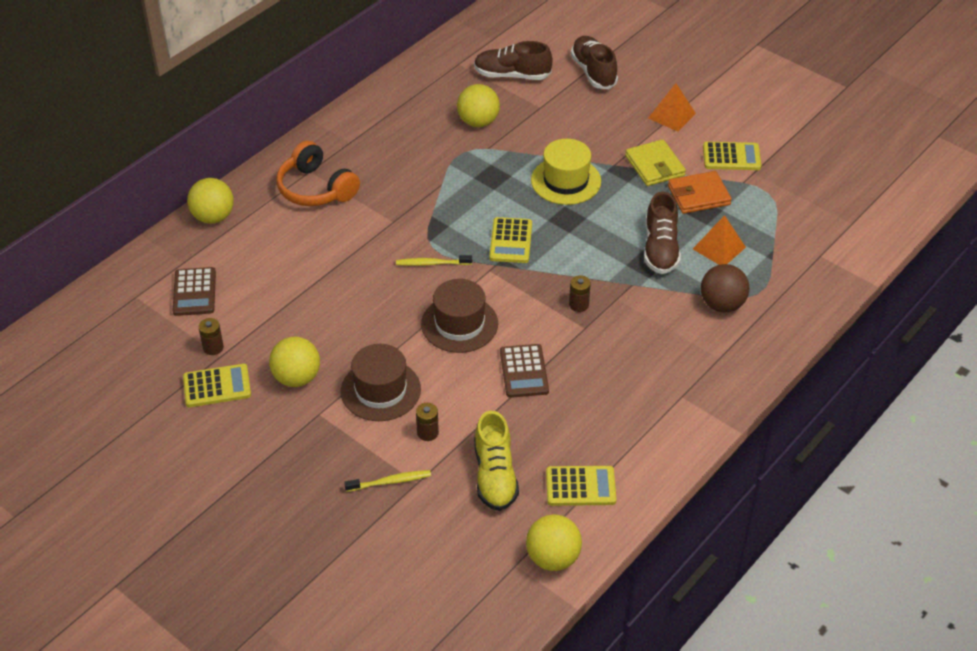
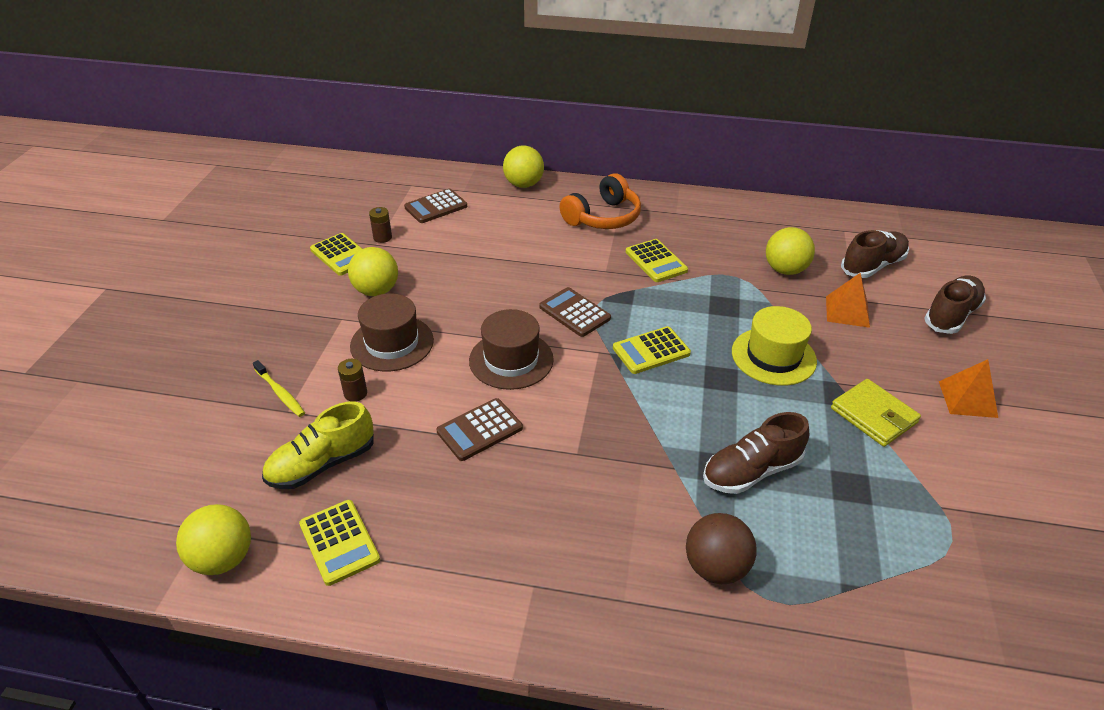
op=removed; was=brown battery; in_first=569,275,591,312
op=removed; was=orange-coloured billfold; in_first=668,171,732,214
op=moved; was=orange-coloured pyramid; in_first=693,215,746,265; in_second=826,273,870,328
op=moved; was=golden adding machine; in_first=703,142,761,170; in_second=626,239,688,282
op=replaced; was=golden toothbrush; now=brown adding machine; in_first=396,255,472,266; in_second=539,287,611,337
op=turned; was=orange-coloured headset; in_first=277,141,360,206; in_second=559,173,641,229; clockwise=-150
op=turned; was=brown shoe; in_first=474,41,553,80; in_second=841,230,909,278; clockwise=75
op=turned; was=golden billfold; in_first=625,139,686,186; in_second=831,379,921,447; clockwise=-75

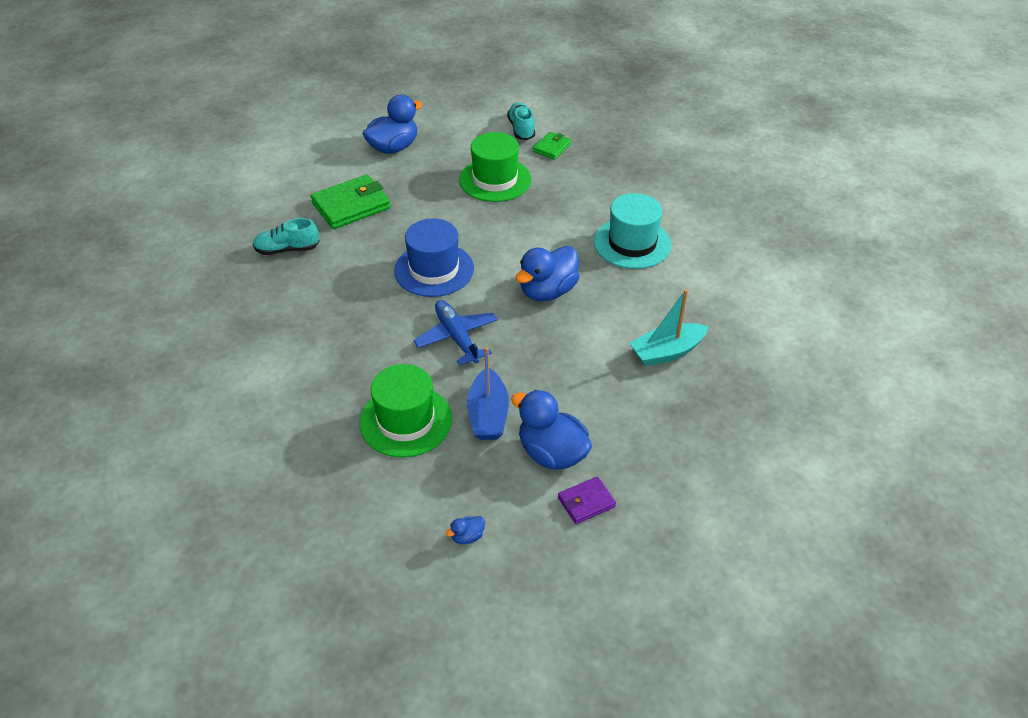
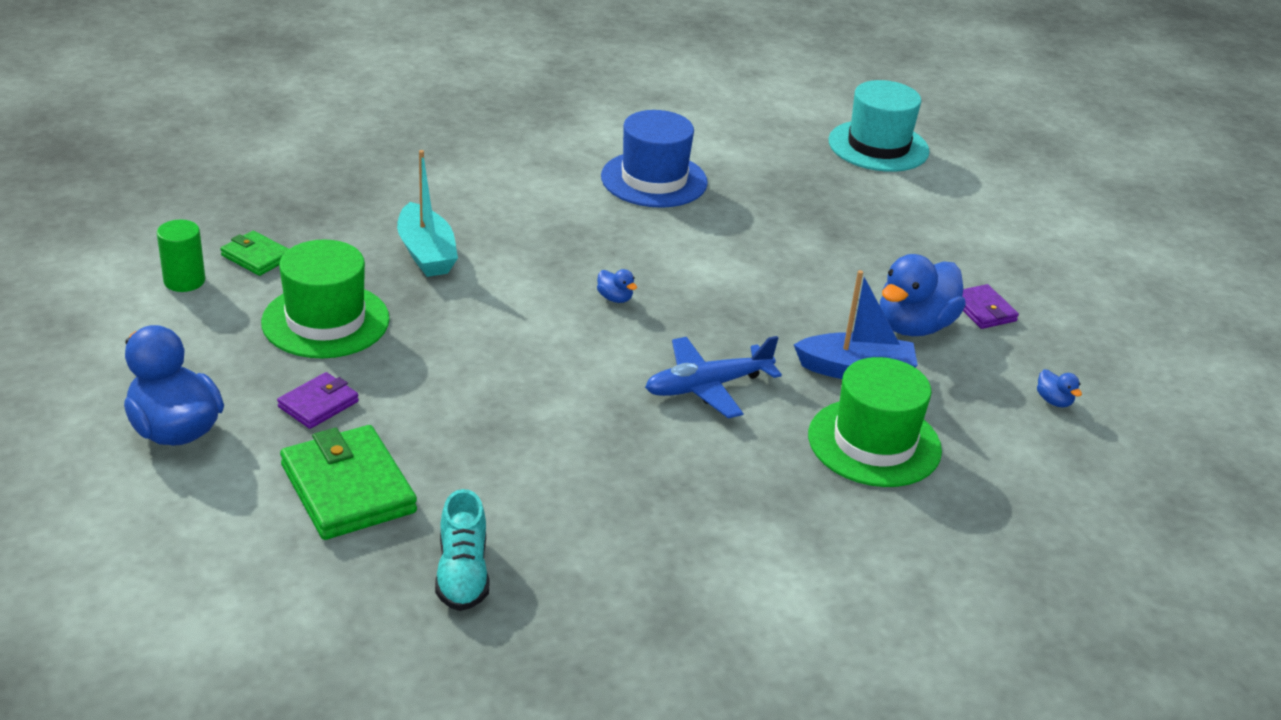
op=added; now=purple billfold; in_second=277,372,359,429
op=moved; was=royal blue top hat; in_first=394,218,474,297; in_second=601,110,708,208
op=moved; was=teal top hat; in_first=594,193,672,269; in_second=829,80,929,172
op=moved; was=teal toy boat; in_first=629,289,709,367; in_second=397,150,458,277
op=replaced; was=teal shoe; now=emerald solid cylinder; in_first=507,102,535,140; in_second=157,220,205,292
op=resized; was=royal blue toy duck; in_first=515,246,579,301; in_second=597,269,637,303; ratio=0.42

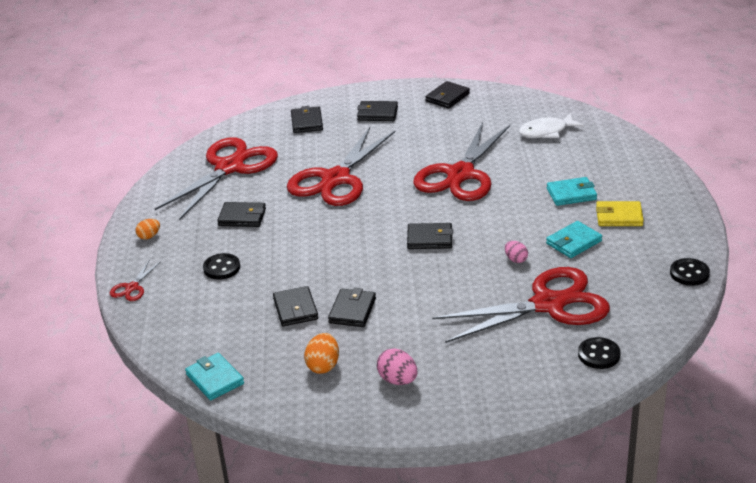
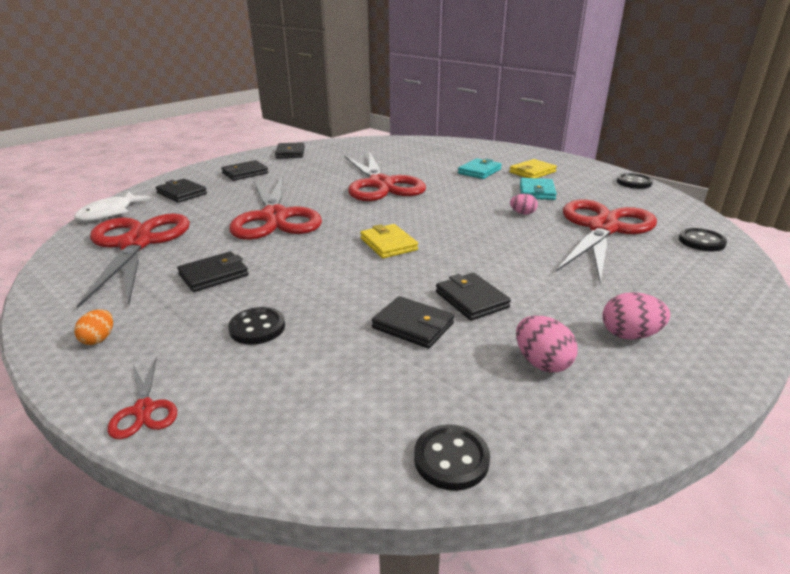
op=removed; was=ebony billfold; in_first=407,223,453,249
op=added; now=golden billfold; in_second=360,224,418,259
op=moved; was=snow-white fish figure; in_first=519,113,584,138; in_second=74,192,150,221
op=replaced; was=teal billfold; now=ebony button; in_first=185,353,244,400; in_second=414,424,490,491
op=recoloured; was=orange-coloured egg; now=rosy egg; in_first=304,333,339,374; in_second=516,315,578,373

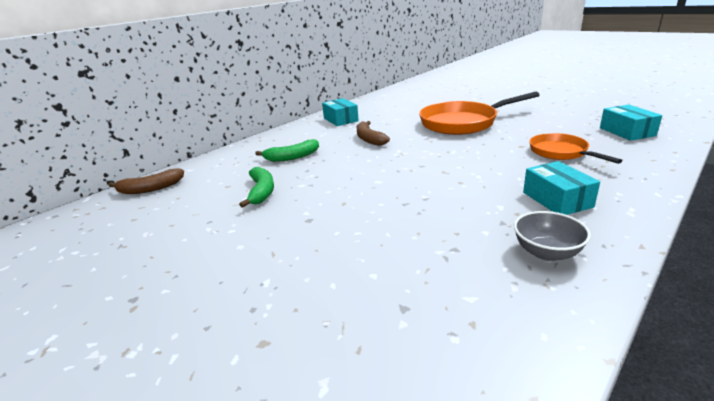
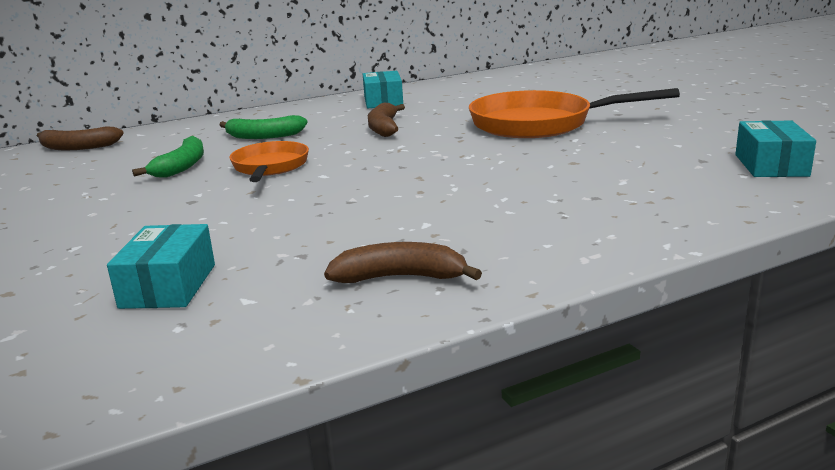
op=moved; was=teal package; in_first=523,161,600,215; in_second=107,224,215,309
op=moved; was=orange-coloured skillet; in_first=529,133,623,164; in_second=229,141,309,182
op=replaced; was=gray deep dish; now=brown banana; in_first=514,211,591,261; in_second=324,242,482,283

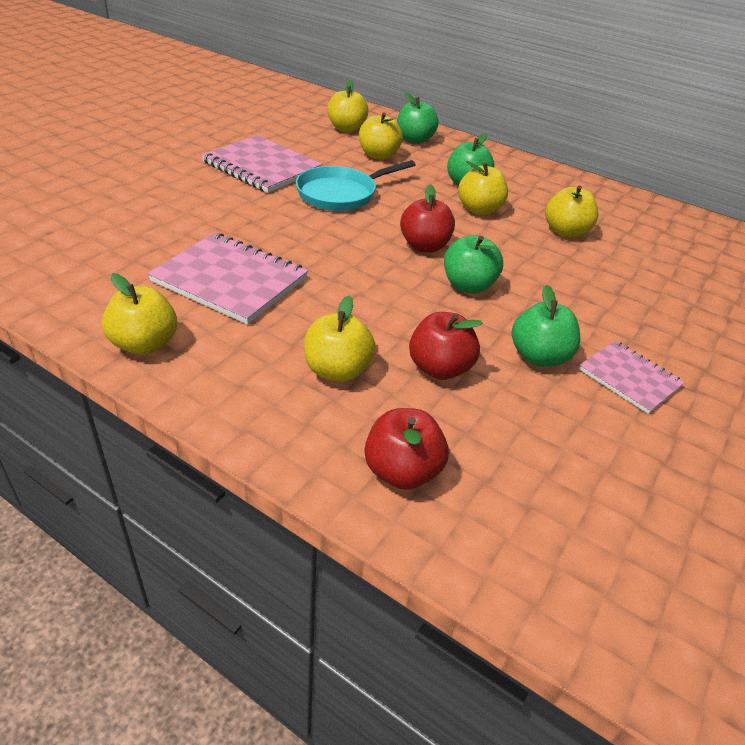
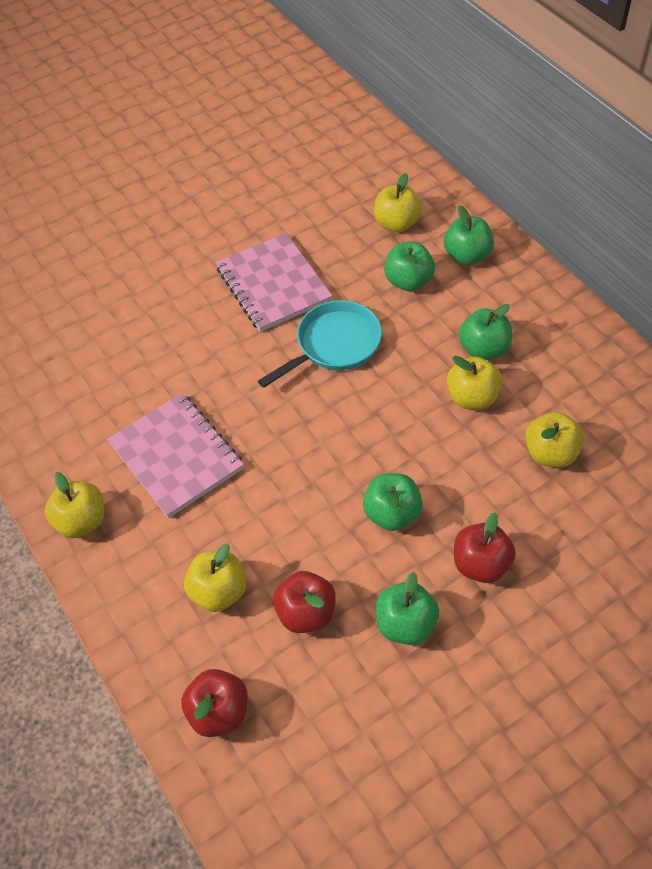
op=removed; was=rosy notepad; in_first=579,341,685,414
op=moved; was=crimson apple; in_first=400,185,455,252; in_second=454,512,516,583
op=recoloured; was=golden apple; now=emerald apple; in_first=359,112,403,160; in_second=385,242,435,291
op=turned; was=teal skillet; in_first=296,160,415,211; in_second=258,300,382,388; clockwise=150

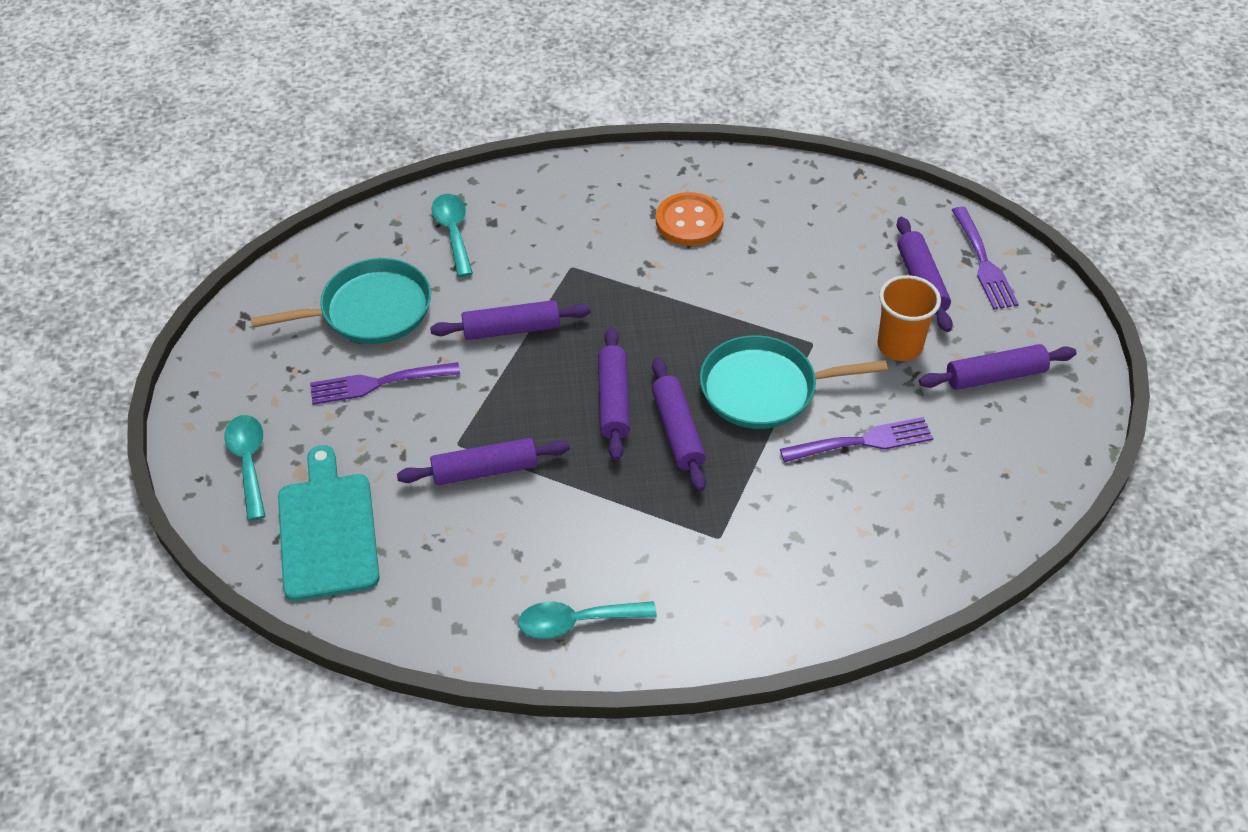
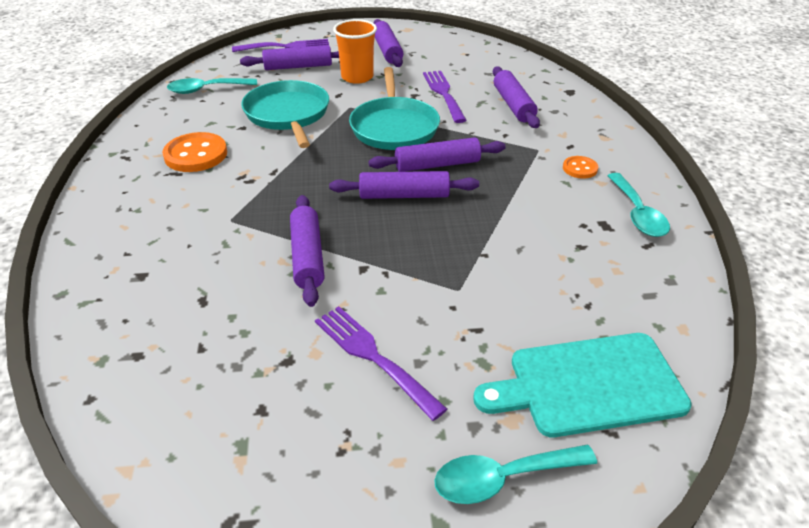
op=added; now=orange-coloured button; in_second=563,156,598,179
op=moved; was=teal skillet; in_first=251,258,431,344; in_second=241,80,329,148
op=moved; was=purple dough roller; in_first=397,438,570,485; in_second=493,66,540,128
op=moved; was=teal tablespoon; in_first=431,194,473,277; in_second=167,78,257,94
op=turned; was=purple table fork; in_first=310,362,460,405; in_second=315,306,447,421; clockwise=150

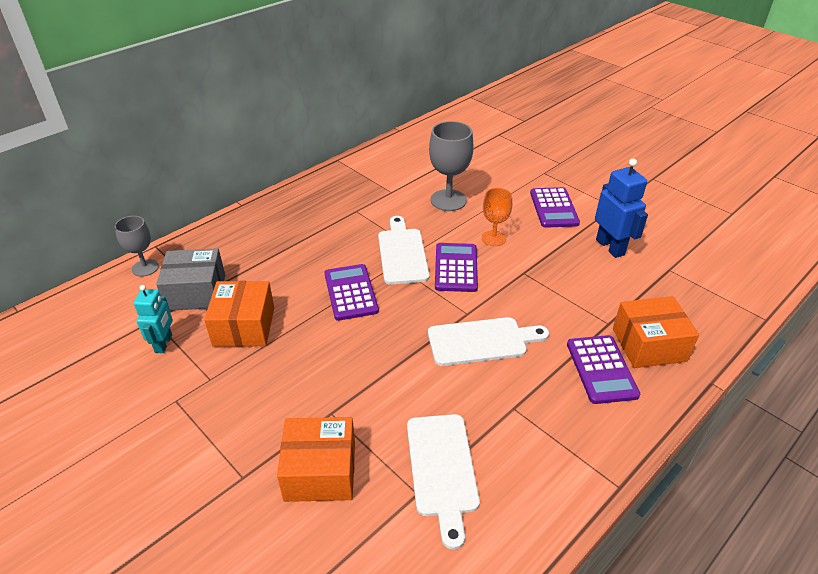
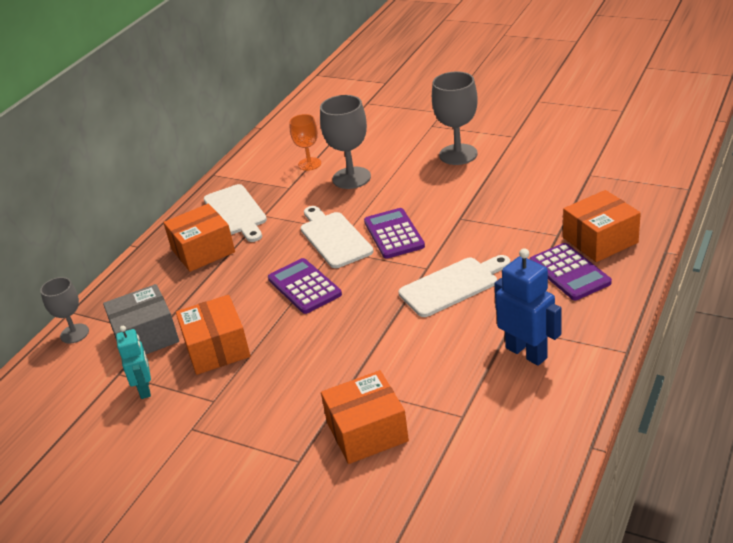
op=added; now=orange-coloured package; in_second=163,204,235,272
op=moved; was=snow-white chopping board; in_first=407,414,480,549; in_second=204,184,267,242
op=moved; was=orange-coloured goblet; in_first=482,188,512,246; in_second=289,114,321,171
op=moved; was=royal blue robot; in_first=595,159,648,258; in_second=494,248,562,366
op=replaced; was=purple adding machine; now=gray goblet; in_first=530,187,580,228; in_second=432,72,478,165

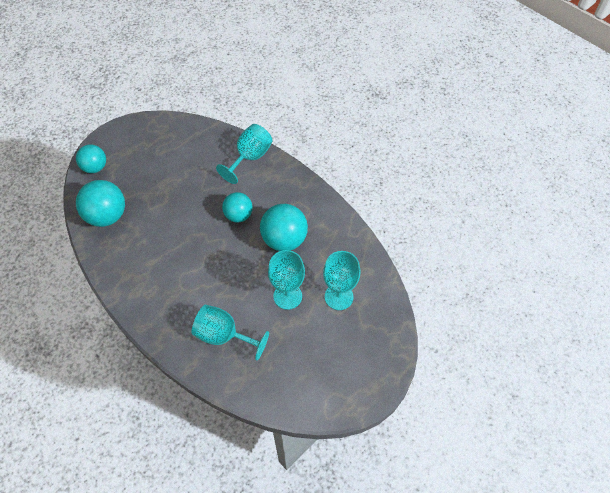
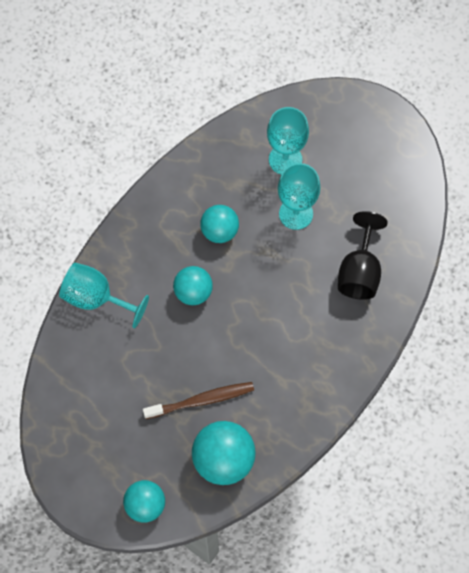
op=added; now=brown toothbrush; in_second=143,382,254,419
op=recoloured; was=teal goblet; now=ebony goblet; in_first=192,305,269,360; in_second=338,211,388,300
op=resized; was=teal ball; in_first=260,204,308,251; in_second=200,205,239,243; ratio=0.65

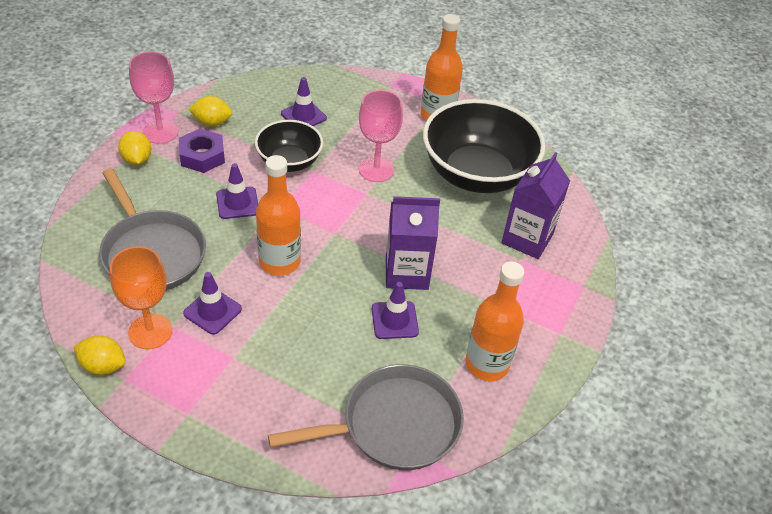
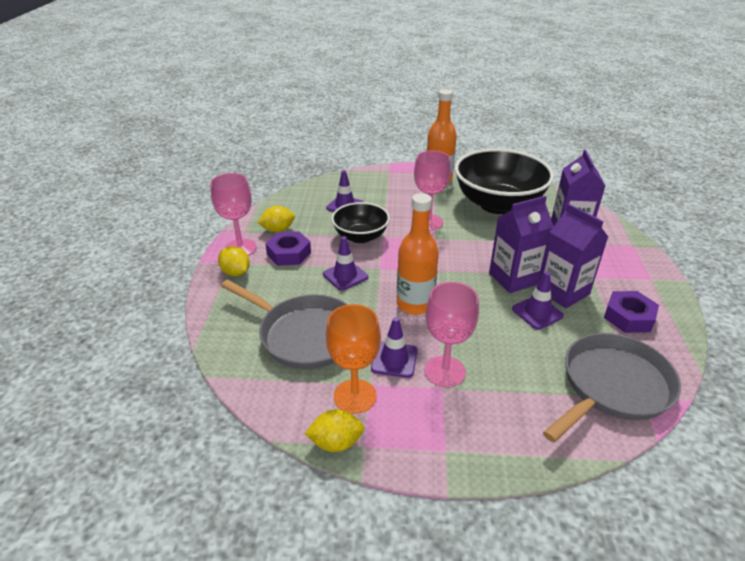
op=added; now=rosy goblet; in_second=425,282,479,388
op=added; now=purple carton; in_second=538,204,608,308
op=replaced; was=orange-coloured drink bottle; now=purple hexagon nut; in_first=465,261,524,381; in_second=604,291,659,333

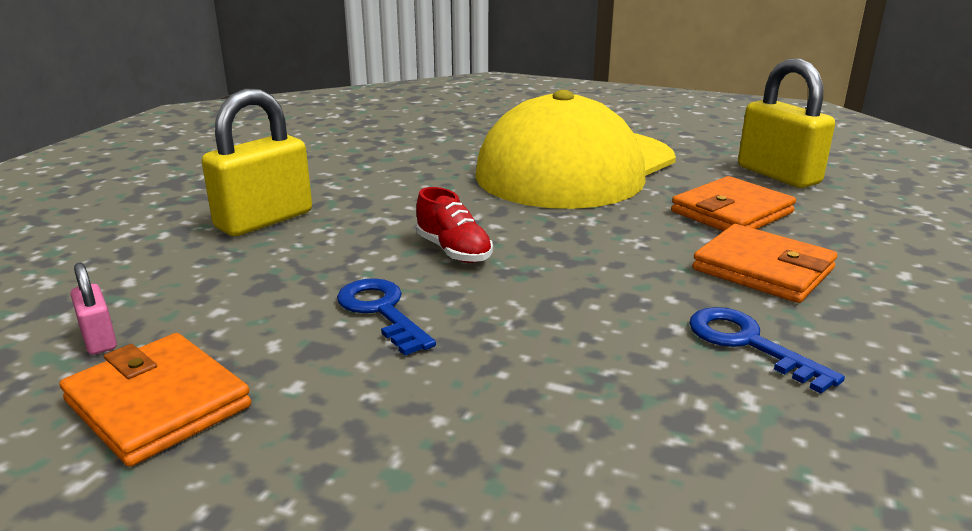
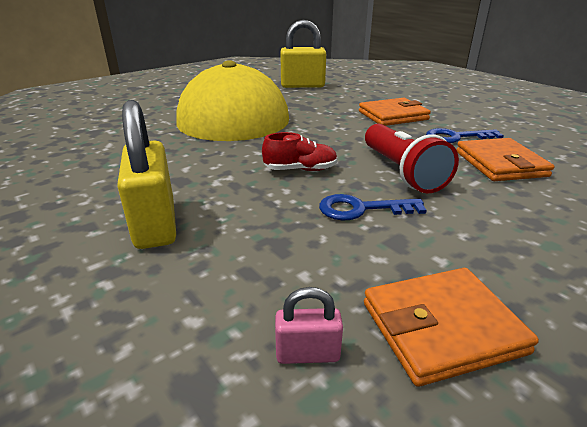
op=added; now=crimson pocket torch; in_second=365,124,459,193
op=moved; was=orange-coloured billfold; in_first=671,176,796,231; in_second=456,138,554,181

